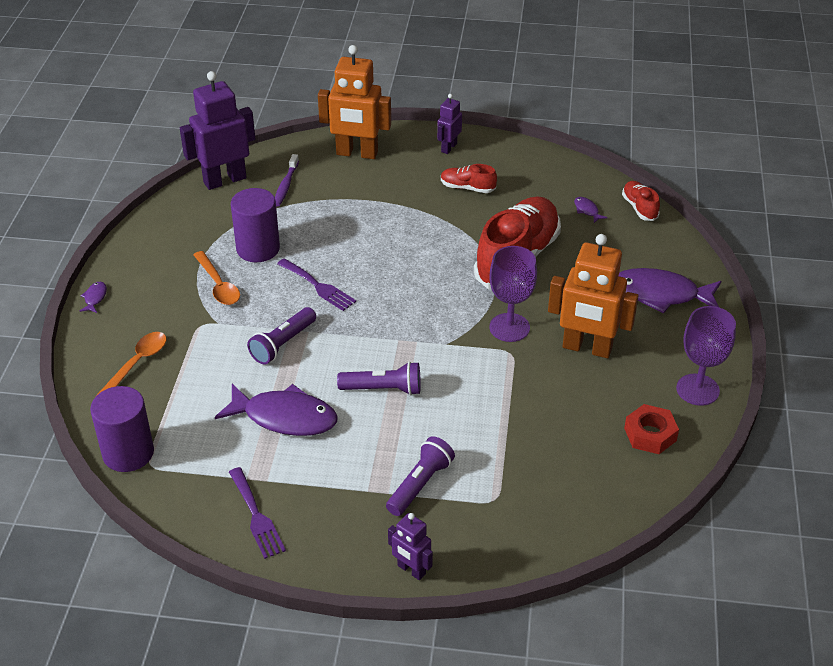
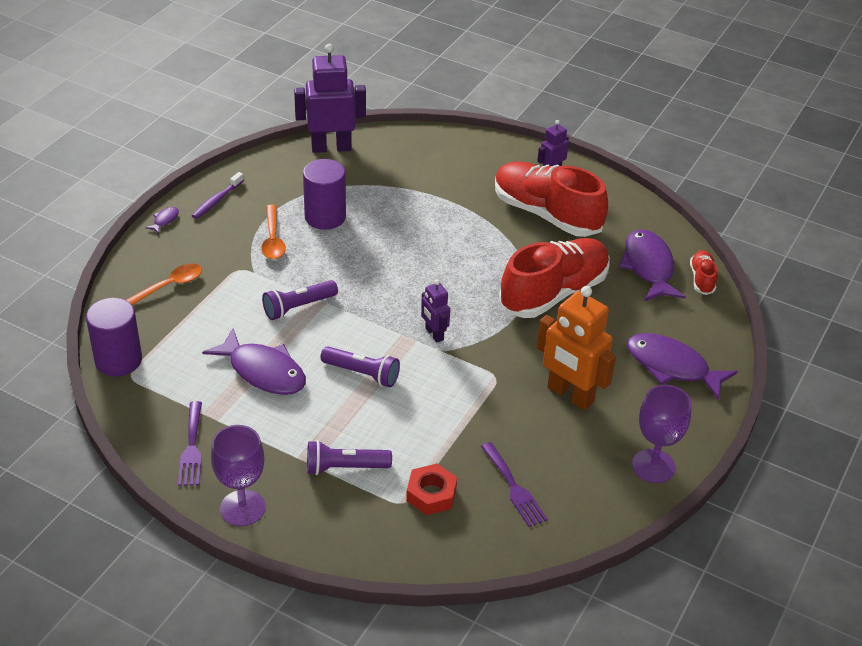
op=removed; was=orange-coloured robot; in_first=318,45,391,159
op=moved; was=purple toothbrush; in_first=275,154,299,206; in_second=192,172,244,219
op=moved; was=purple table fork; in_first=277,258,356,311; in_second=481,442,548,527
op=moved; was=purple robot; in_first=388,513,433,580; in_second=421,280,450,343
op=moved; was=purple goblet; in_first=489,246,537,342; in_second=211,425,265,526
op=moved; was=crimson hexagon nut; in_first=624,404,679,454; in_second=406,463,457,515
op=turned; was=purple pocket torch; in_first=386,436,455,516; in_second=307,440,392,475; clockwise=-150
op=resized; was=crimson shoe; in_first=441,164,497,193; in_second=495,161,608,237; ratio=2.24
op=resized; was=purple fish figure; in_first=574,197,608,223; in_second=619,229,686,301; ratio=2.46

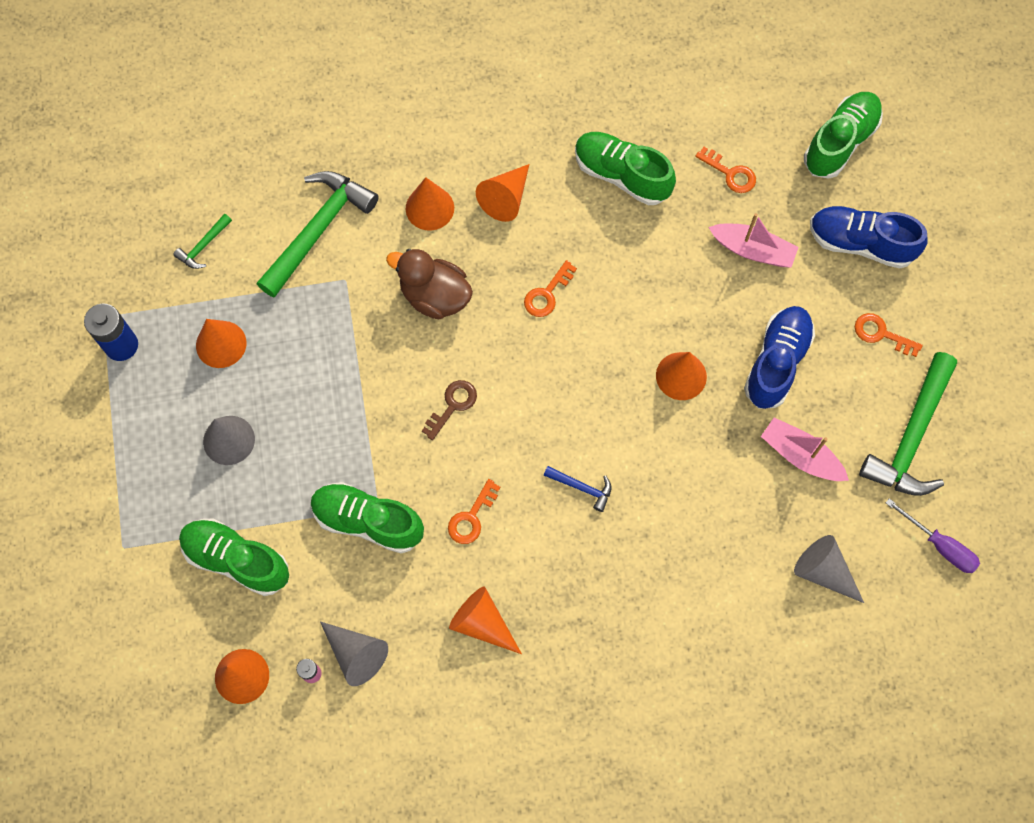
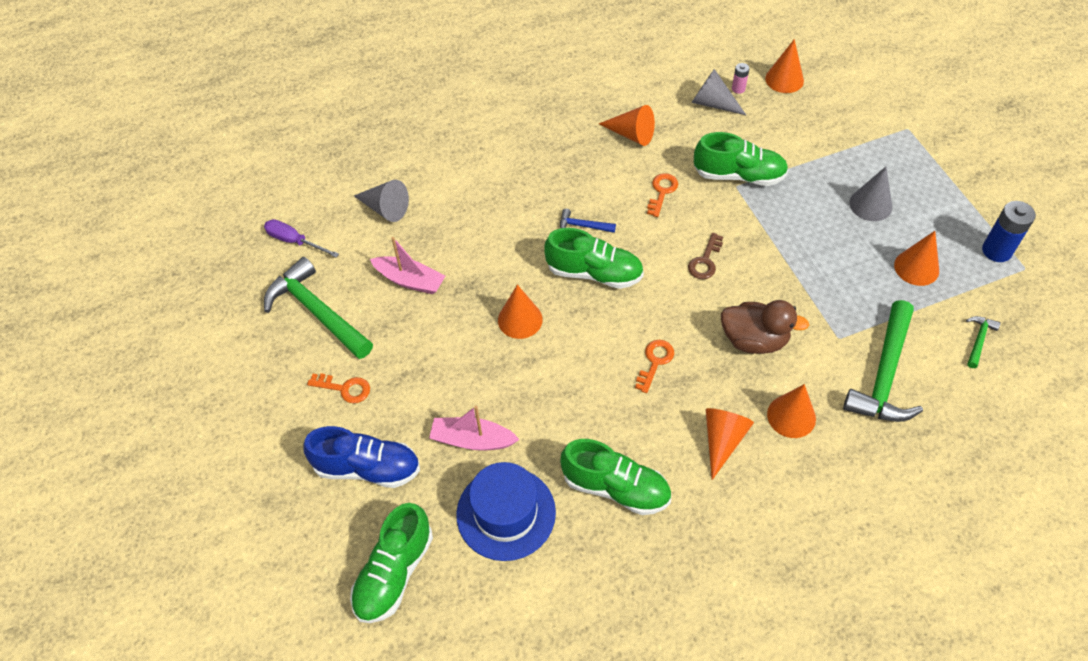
op=removed; was=royal blue shoe; in_first=744,306,815,409
op=moved; was=emerald shoe; in_first=179,518,289,596; in_second=544,228,644,289
op=replaced; was=orange-coloured latchkey; now=royal blue top hat; in_first=695,147,756,193; in_second=456,462,556,561
op=turned; was=emerald claw hammer; in_first=859,352,957,496; in_second=264,257,373,359; clockwise=-60

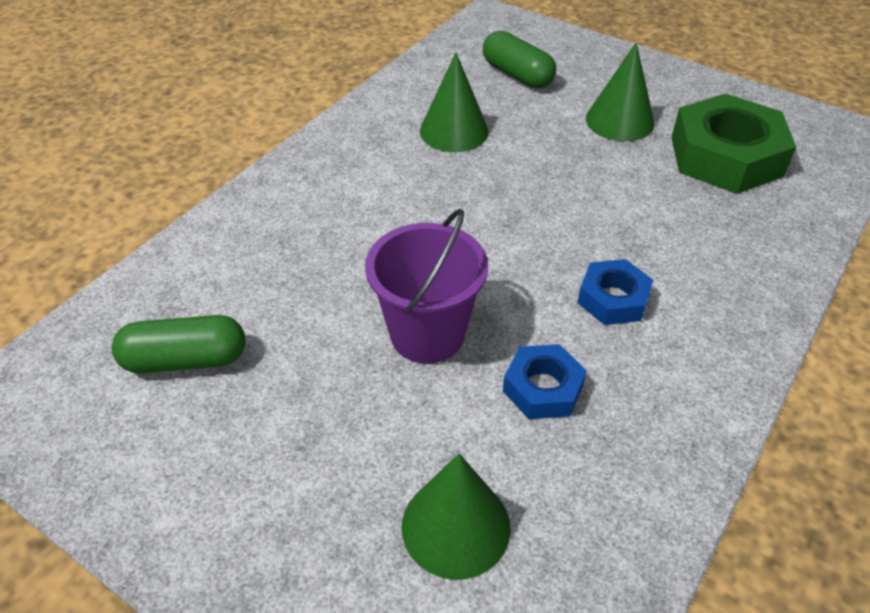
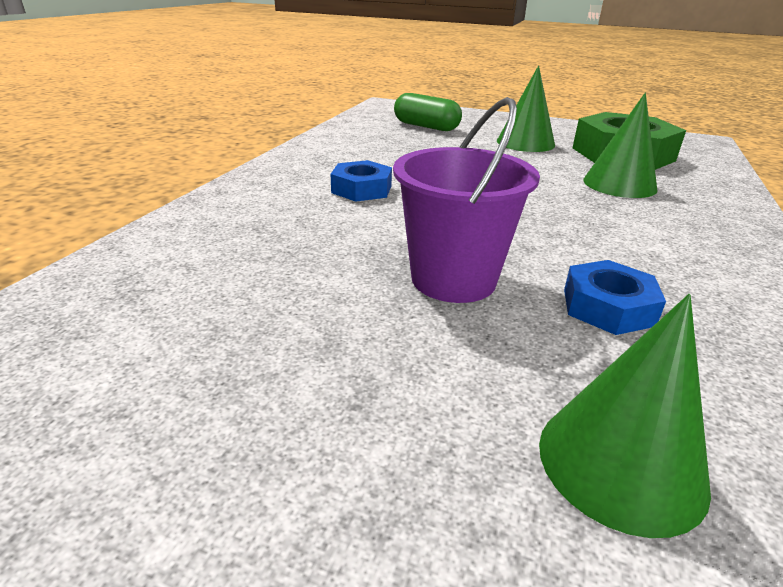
op=removed; was=emerald capsule; in_first=112,315,245,373
op=moved; was=emerald cone shape; in_first=420,53,489,152; in_second=583,93,657,198
op=moved; was=royal blue hexagon nut; in_first=577,259,653,325; in_second=331,160,392,202

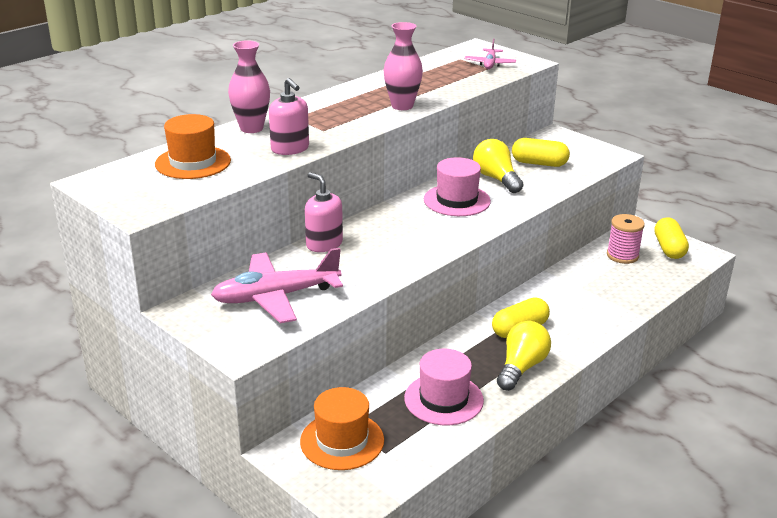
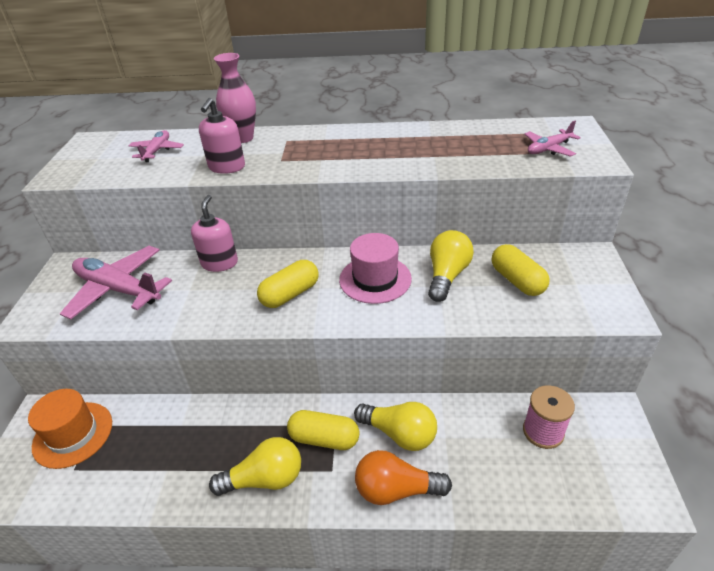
op=removed; was=rosy tall vase; in_first=384,22,423,110
op=removed; was=rosy top hat; in_first=404,349,484,425
op=added; now=golden bulb; in_second=354,402,437,451
op=added; now=orange-coloured bulb; in_second=355,450,452,505
op=moved; was=golden capsule; in_first=654,217,689,259; in_second=257,260,319,308
op=replaced; was=orange-coloured top hat; now=rosy aeroplane; in_first=155,114,231,179; in_second=129,130,184,162

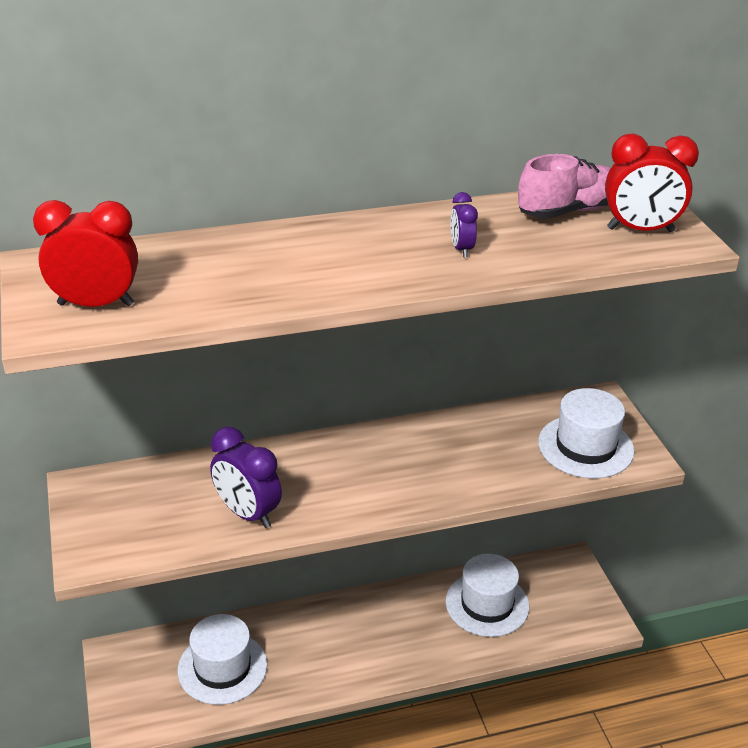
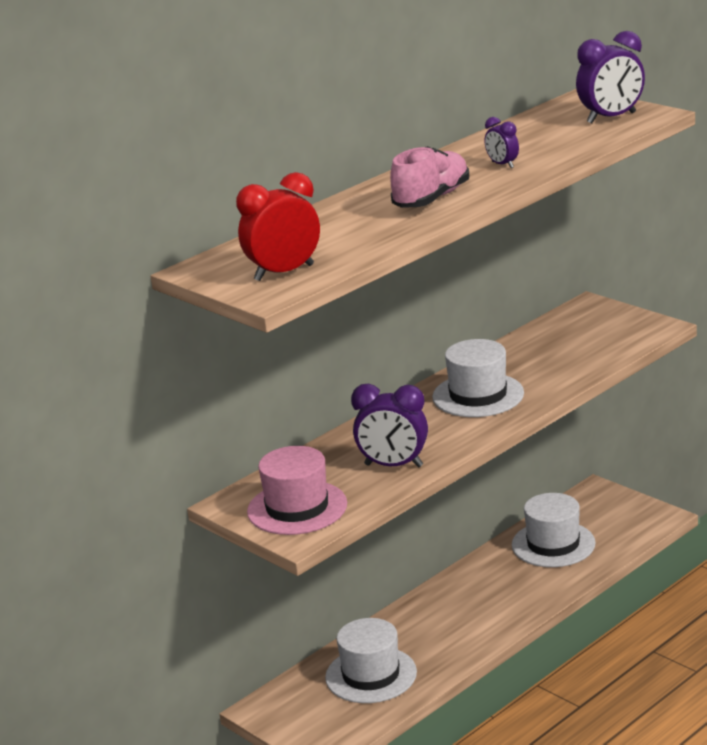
op=added; now=rosy top hat; in_second=247,446,347,535
op=moved; was=rosy shoe; in_first=518,154,611,219; in_second=390,146,469,208
op=moved; was=snow-white top hat; in_first=538,388,634,479; in_second=432,339,524,417
op=recoloured; was=crimson clock; now=purple clock; in_first=605,134,699,232; in_second=576,31,645,123

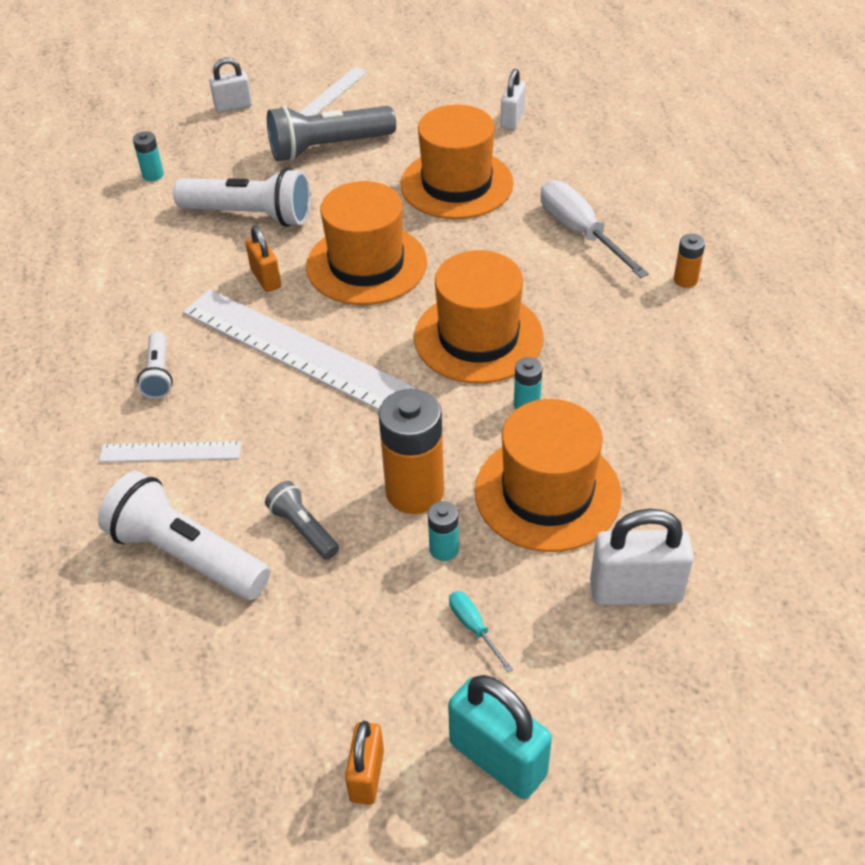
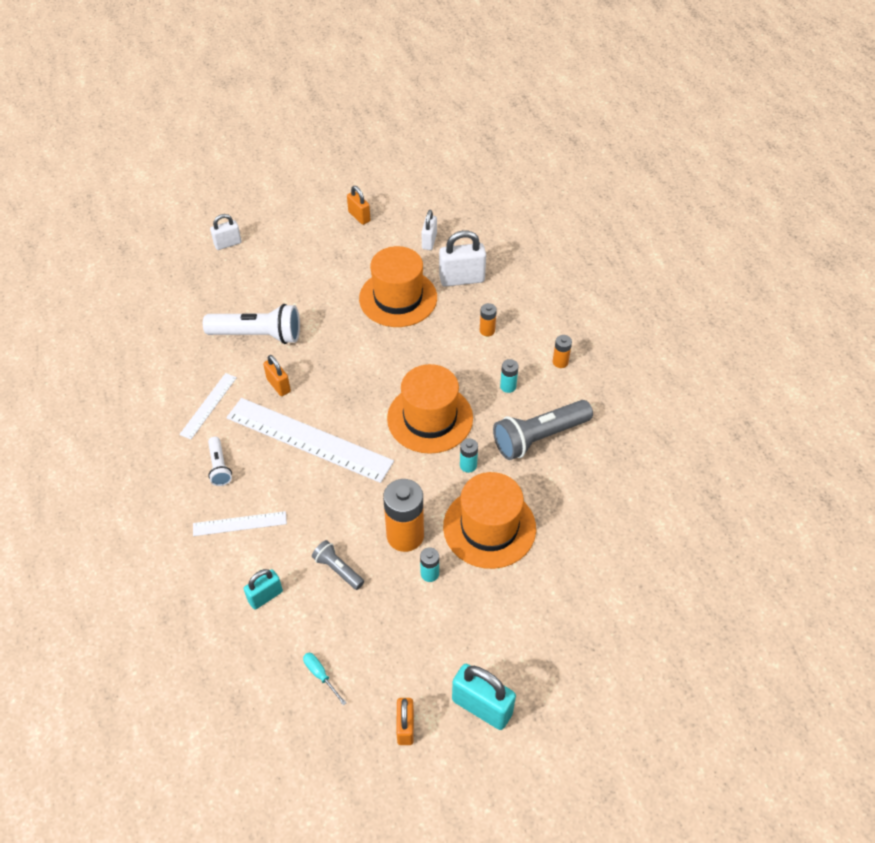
op=removed; was=orange-coloured top hat; in_first=306,181,427,305
op=added; now=orange-coloured lock; in_second=347,186,370,225
op=moved; was=teal battery; in_first=133,131,164,181; in_second=500,359,519,393
op=moved; was=gray pocket torch; in_first=267,106,396,162; in_second=493,400,593,460
op=moved; was=snow-white straightedge; in_first=299,67,368,116; in_second=179,373,237,439
op=moved; was=teal screwdriver; in_first=449,591,513,672; in_second=303,653,346,705
op=moved; was=snow-white lock; in_first=590,509,694,605; in_second=439,230,486,287
op=replaced; was=snow-white pocket torch; now=teal lock; in_first=98,471,270,600; in_second=244,569,283,610
op=replaced; was=snow-white screwdriver; now=orange-coloured battery; in_first=541,180,649,278; in_second=480,303,497,336

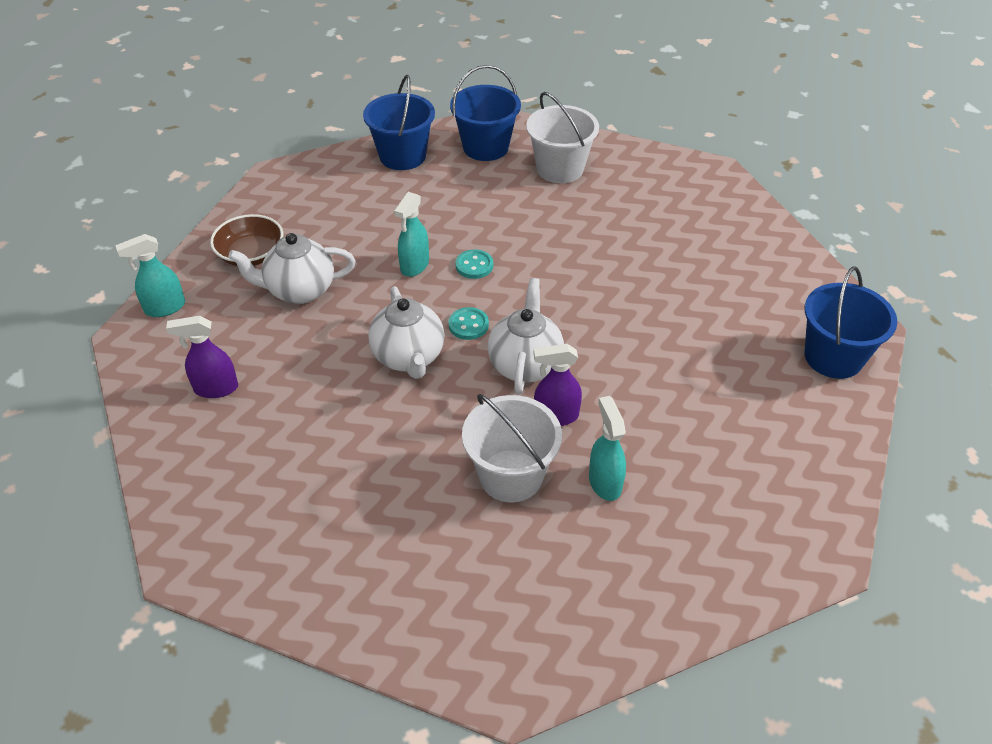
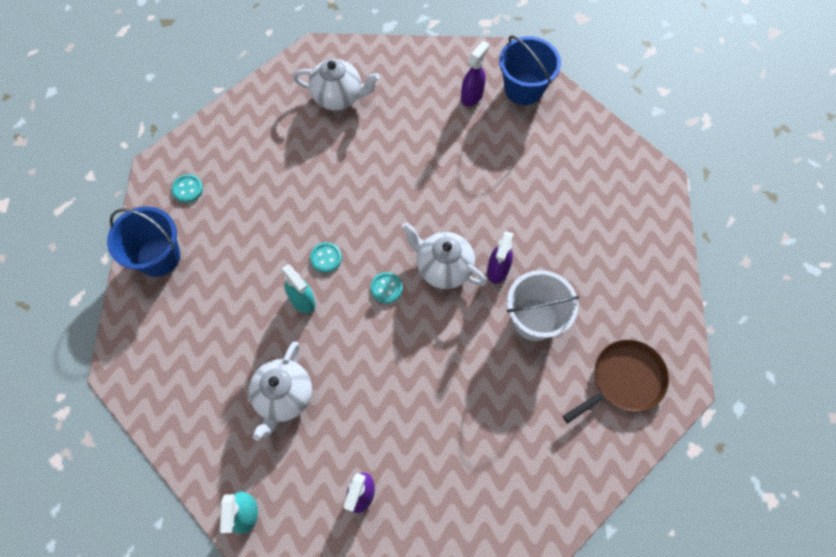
op=removed; was=brown deep dish; in_first=210,214,283,266
op=removed; was=snow-white bucket; in_first=526,92,599,183
op=removed; was=teal spray bottle; in_first=589,396,626,501
op=added; now=purple spray bottle; in_second=461,41,489,107
op=added; now=brown skillet; in_second=563,339,669,423
op=moved; was=snow-white teapot; in_first=368,286,445,379; in_second=293,59,380,110
op=replaced; was=royal blue bucket; now=teal button; in_first=450,65,521,161; in_second=171,174,203,203

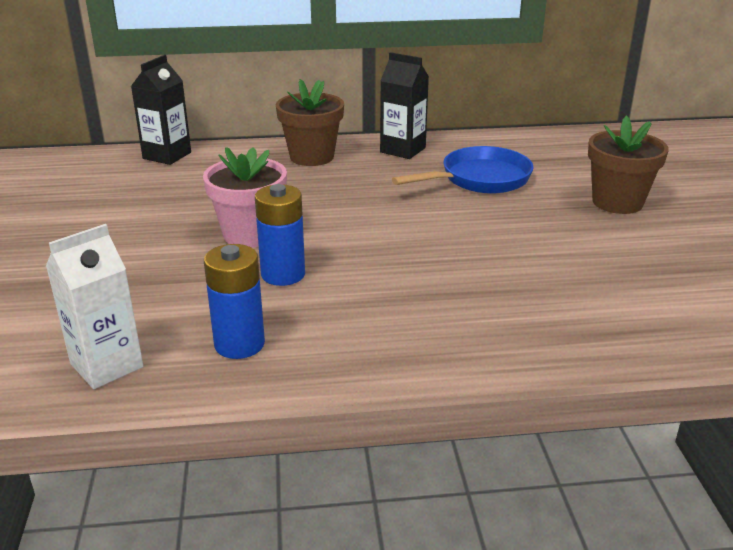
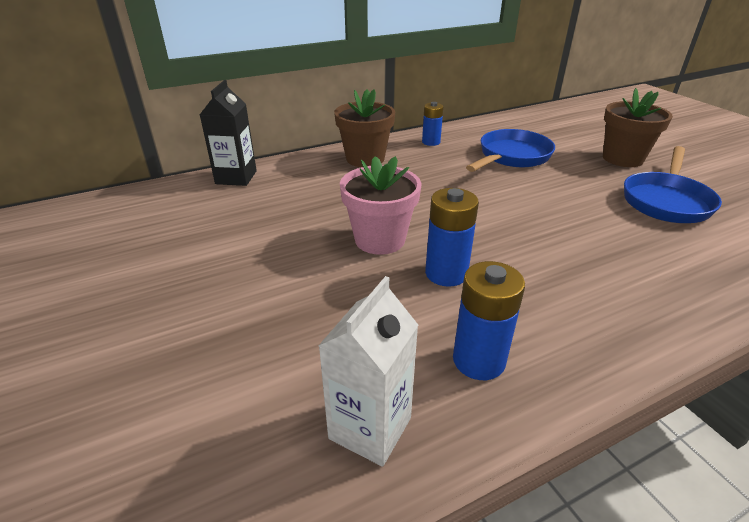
op=added; now=royal blue skillet; in_second=624,146,722,223
op=replaced; was=ebony carton; now=royal blue battery; in_first=380,52,429,159; in_second=422,102,443,146

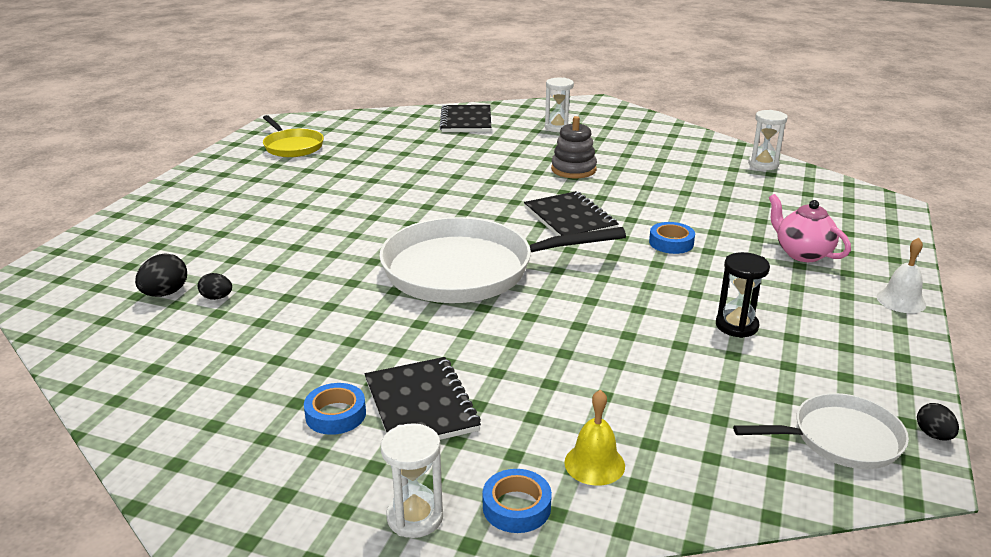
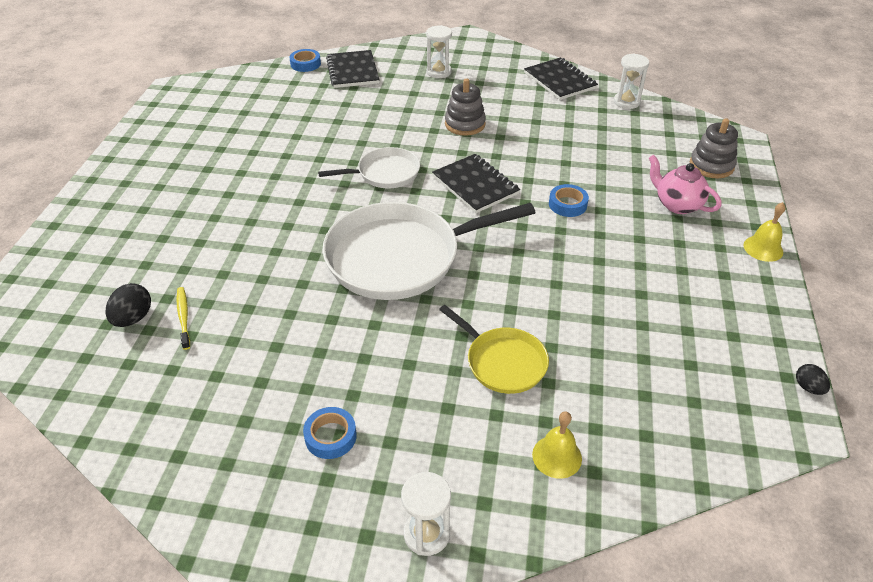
op=removed; was=ebony hourglass; in_first=716,252,770,338
op=added; now=gray stacking rings; in_second=690,118,738,178
op=moved; was=golden skillet; in_first=263,115,324,157; in_second=439,305,549,394
op=moved; was=ebony notepad; in_first=365,357,481,440; in_second=524,57,598,100
op=moved; was=royal blue sticky tape; in_first=483,469,552,533; in_second=289,49,321,72
op=moved; was=snow-white skillet; in_first=733,393,909,469; in_second=318,147,420,188
op=replaced; was=ebony egg; now=golden toothbrush; in_first=198,273,232,300; in_second=177,287,190,350
op=recoloured; was=snow-white bell; now=golden bell; in_first=877,238,926,313; in_second=743,202,785,262

